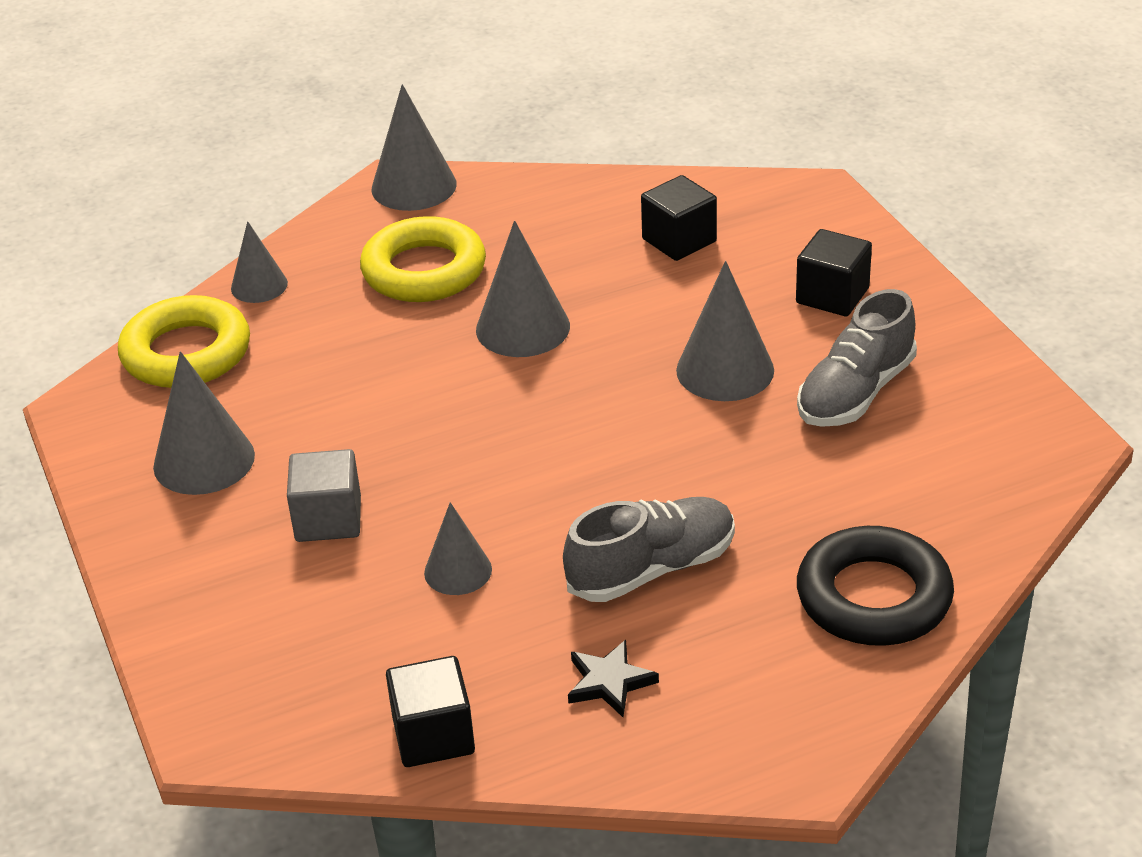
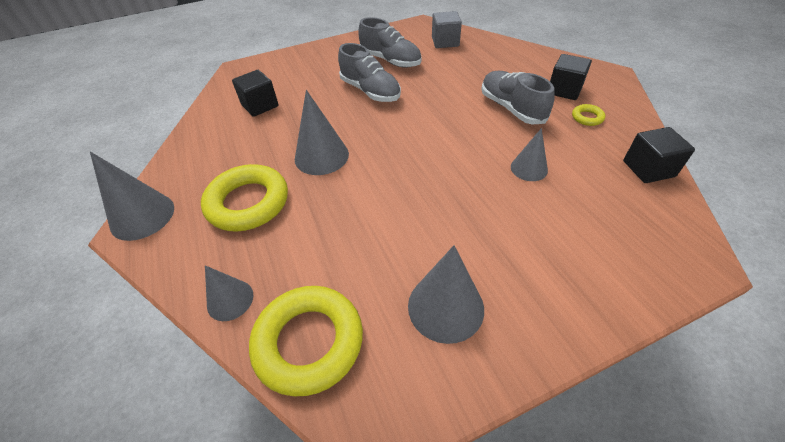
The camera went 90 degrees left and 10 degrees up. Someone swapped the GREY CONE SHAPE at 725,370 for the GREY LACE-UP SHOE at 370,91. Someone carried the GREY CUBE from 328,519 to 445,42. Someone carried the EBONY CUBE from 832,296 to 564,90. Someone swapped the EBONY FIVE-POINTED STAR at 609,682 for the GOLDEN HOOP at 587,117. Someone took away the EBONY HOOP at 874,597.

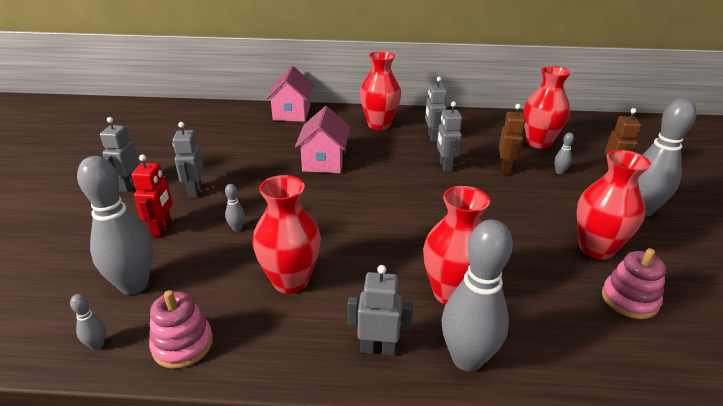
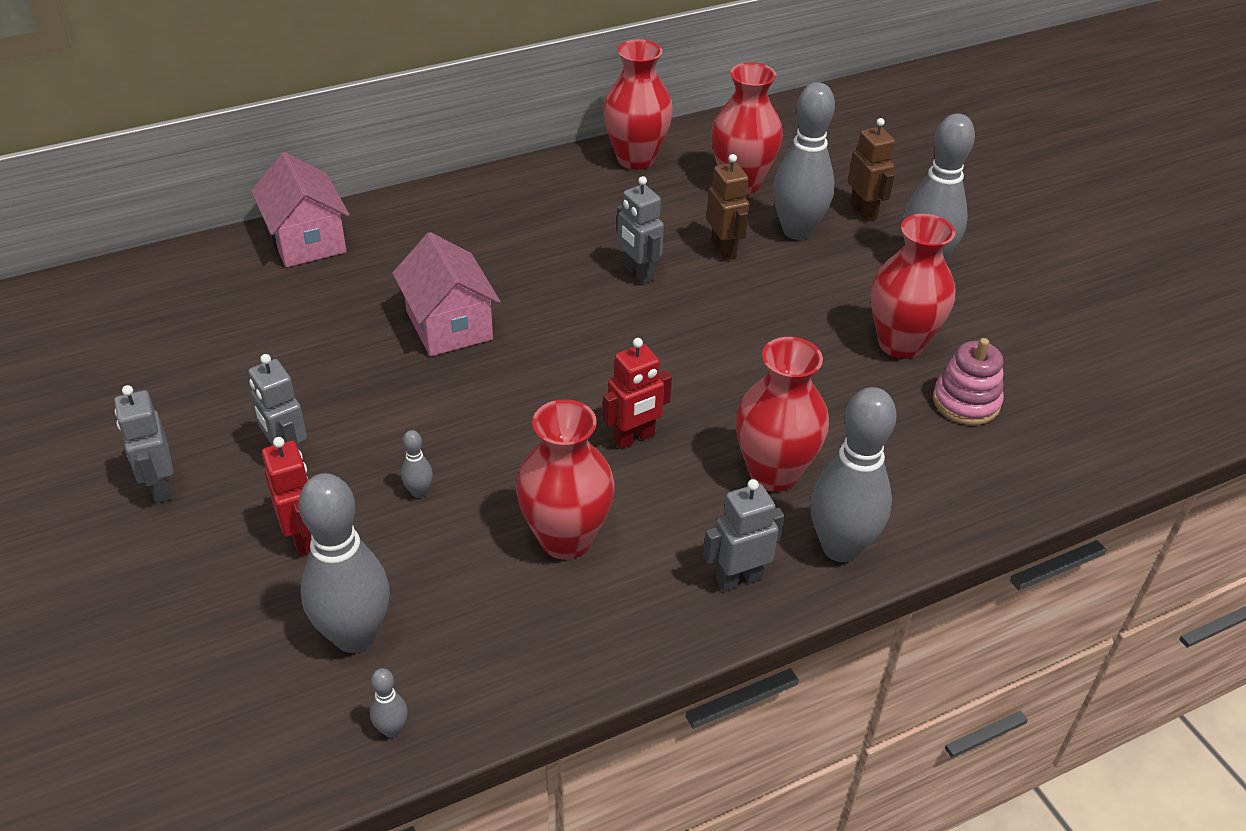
The camera went 30 degrees left and 10 degrees up. Someone carried the CRIMSON TALL VASE from 379,125 to 636,159. Someone put down the CRIMSON ROBOT at 634,438. Someone scaled the GREY SKITTLE at 559,172 by 2.42. Someone took away the ROSY RING STACKER at 183,344. Someone took away the GREY ROBOT at 432,137.

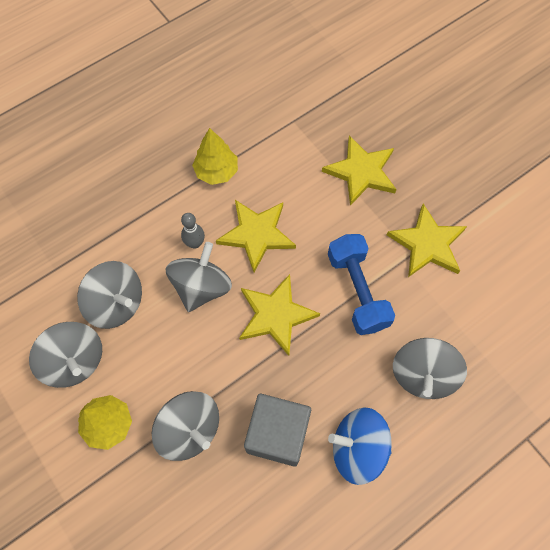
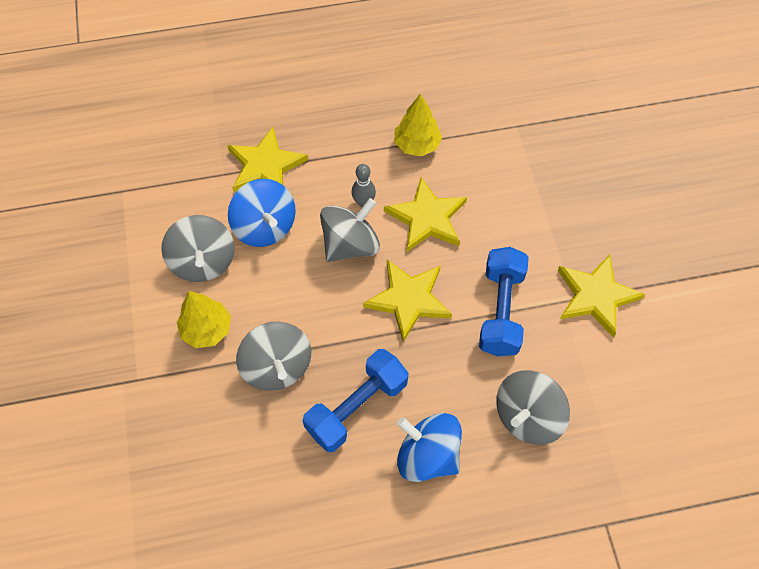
The camera went 25 degrees right and 5 degrees down. Someone carried the GOLDEN FIVE-POINTED STAR from 361,172 to 265,166. Someone repainted the GREY SPINNING TOP at 116,303, which became the COBALT SPINNING TOP at 265,227. Someone swapped the GREY CUBE at 277,434 for the COBALT HAND WEIGHT at 357,407.

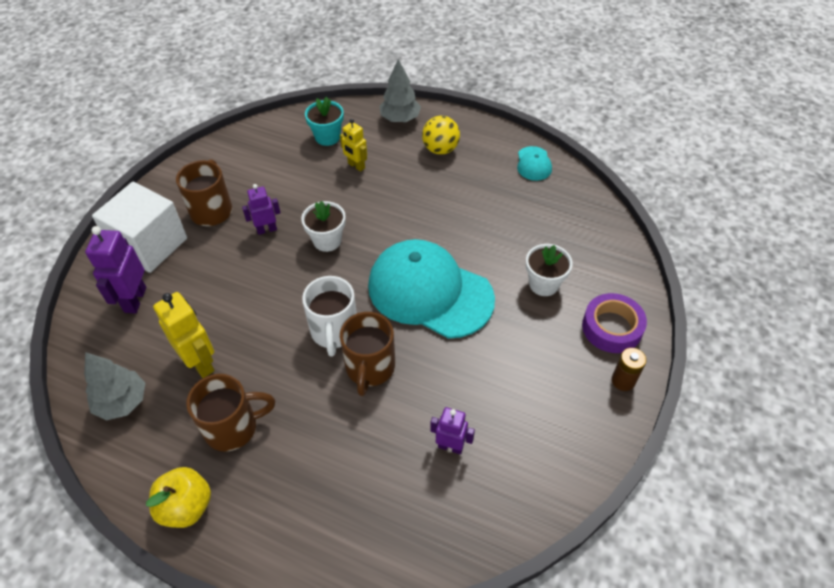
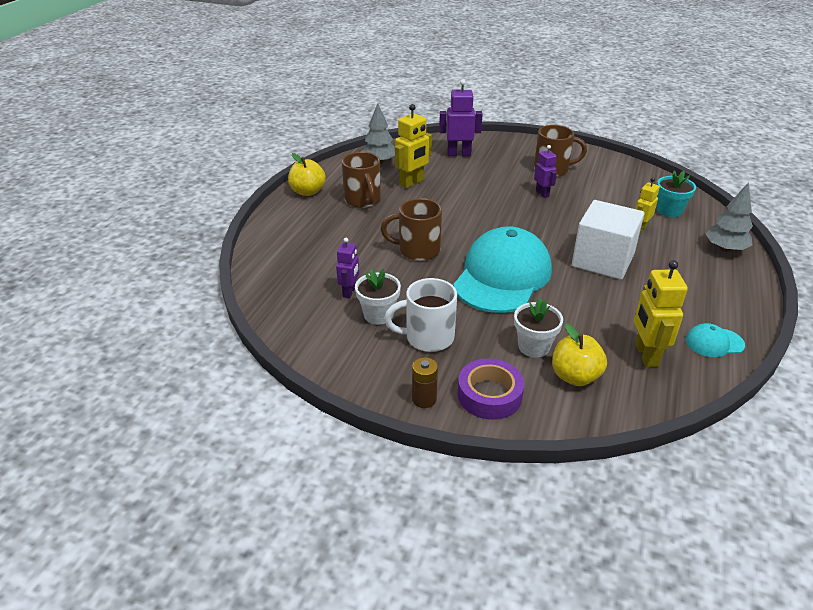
The camera went 85 degrees right and 15 degrees down. Someone carried the WHITE PLANT POT from 327,240 to 378,315. Someone carried the WHITE MUG from 334,331 to 427,338. Someone put down the GOLDEN APPLE at 575,376. Someone carried the WHITE CUBE from 150,245 to 602,260. Someone put down the GOLDEN ROBOT at 645,355. Someone took away the GOLDEN SPHERE at 440,149.

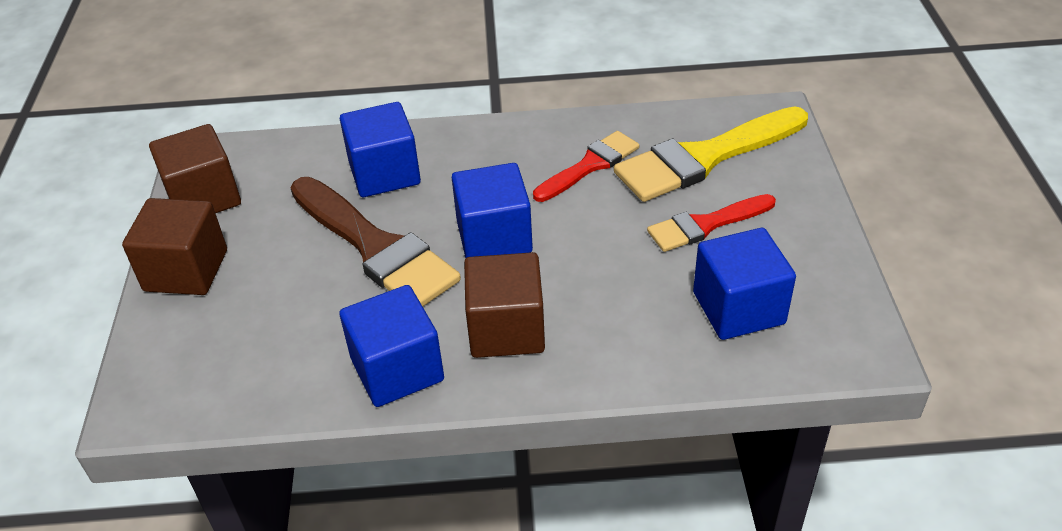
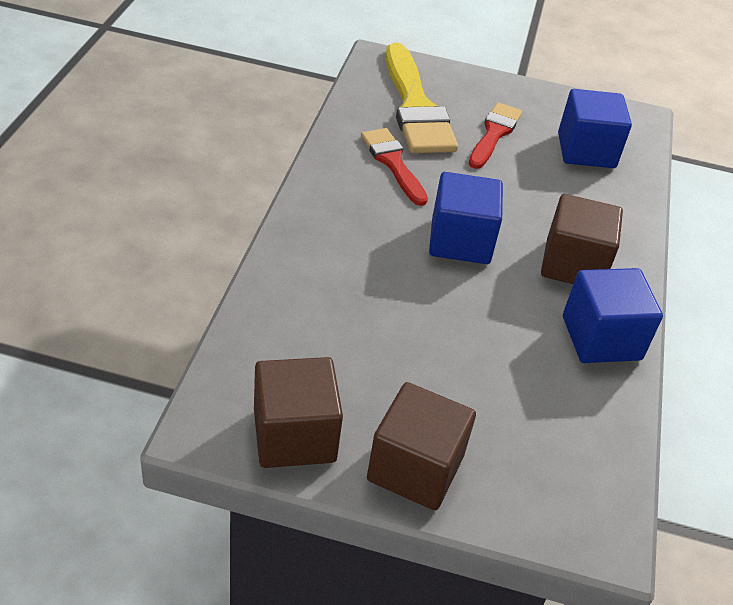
The camera went 80 degrees left and 0 degrees up. Someone rotated the CRIMSON BRUSH at 705,225 by 150 degrees counterclockwise. Someone took away the BROWN BRUSH at 375,247. Someone took away the COBALT CUBE at 384,173.

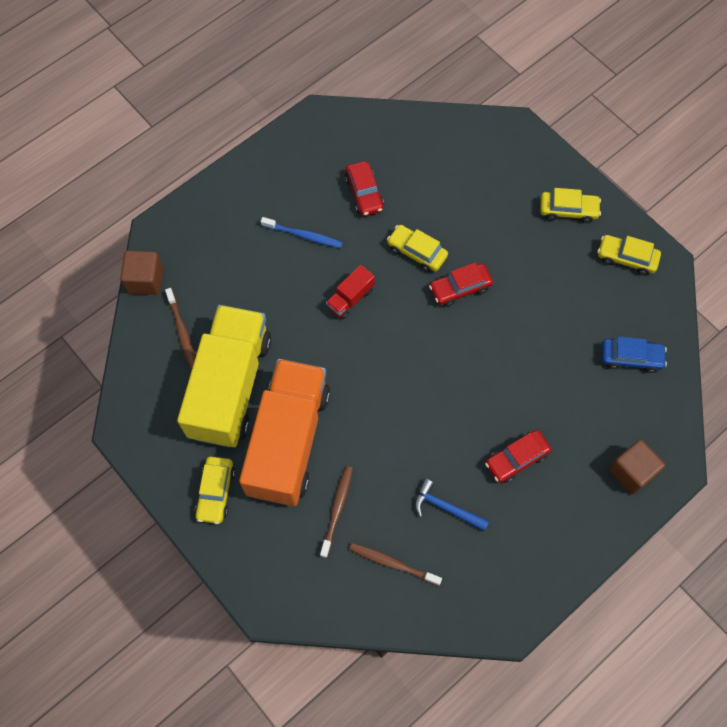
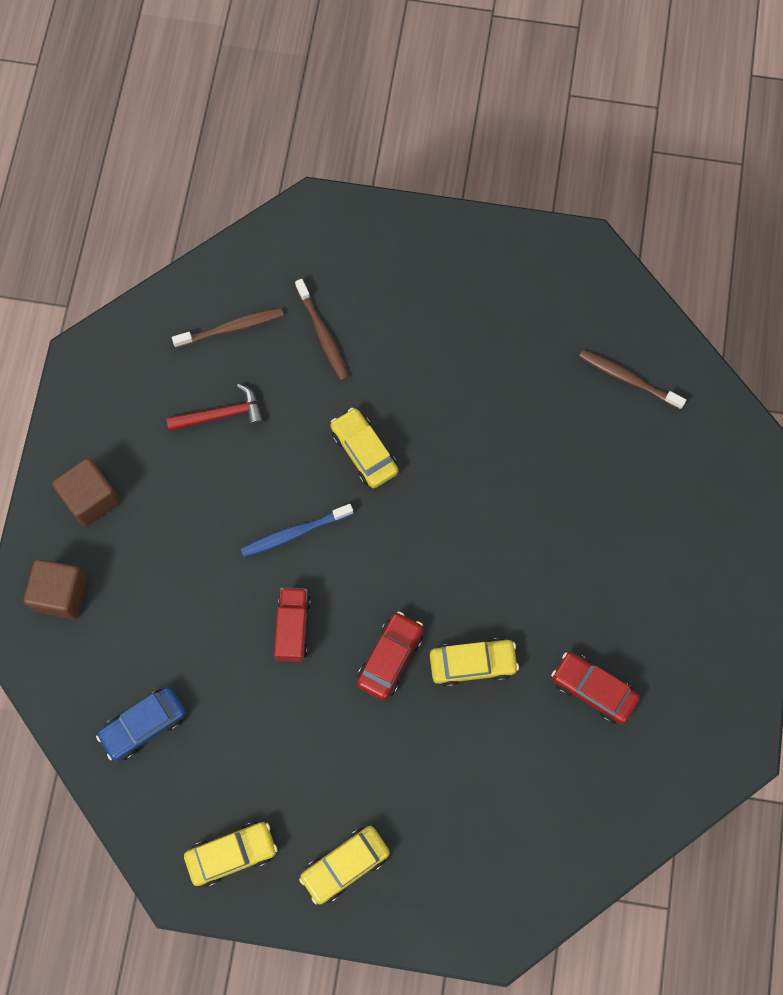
The camera went 140 degrees right and 5 degrees up. Someone carried the BROWN CUBE from 145,280 to 91,499. Someone repainted the COBALT CLAW HAMMER at 446,508, which became the CRIMSON CLAW HAMMER at 221,415. Someone carried the COBALT DENTAL BRUSH from 304,235 to 294,533. Someone carried the CRIMSON TOY TRUCK from 350,298 to 293,628. Someone carried the GOLDEN CAR from 216,492 to 364,452. Someone took away the GOLDEN TOY TRUCK at 230,386. Someone took away the ORANGE TOY TRUCK at 288,441. Someone took away the CRIMSON CAR at 516,459.

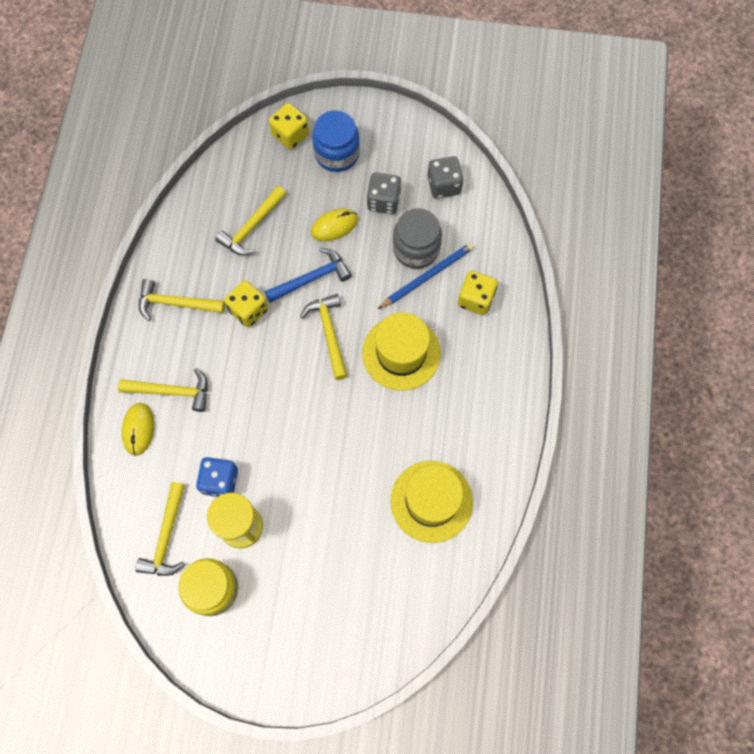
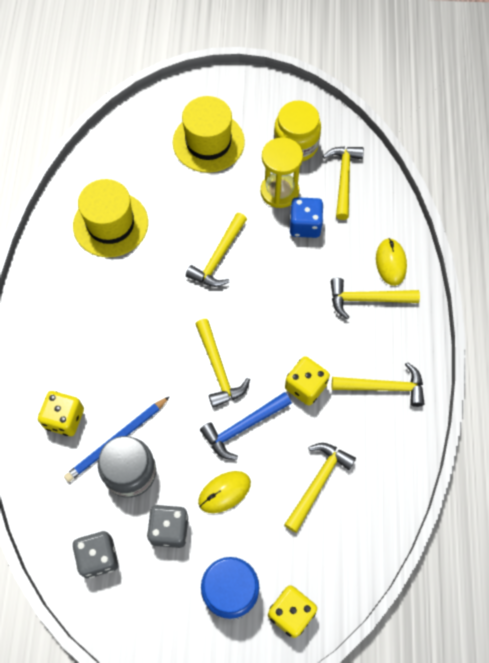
The camera went 175 degrees right and 5 degrees down. Someone carried the GOLDEN HAT from 401,353 to 208,142. Someone put down the GOLDEN CLAW HAMMER at 219,257.

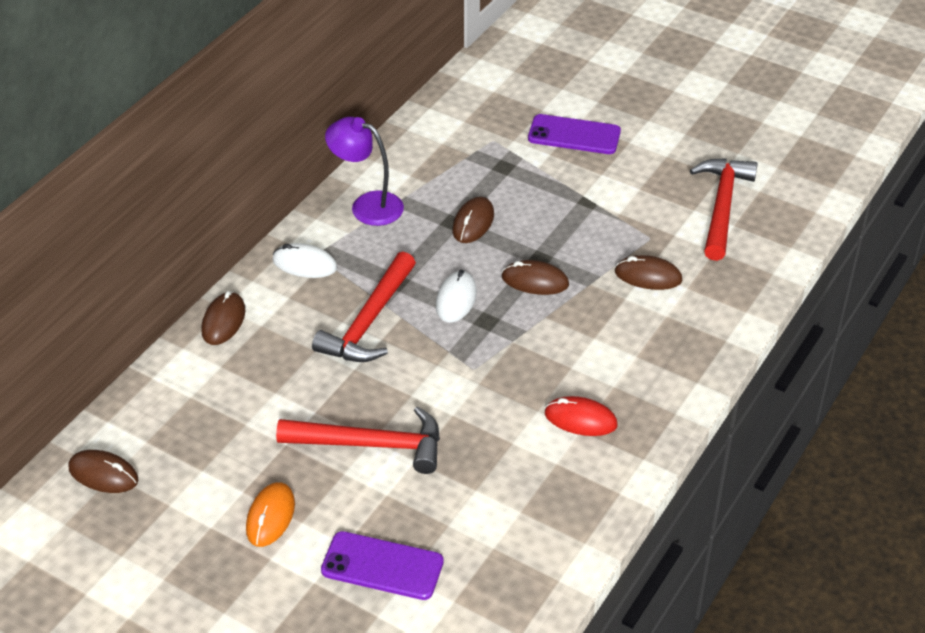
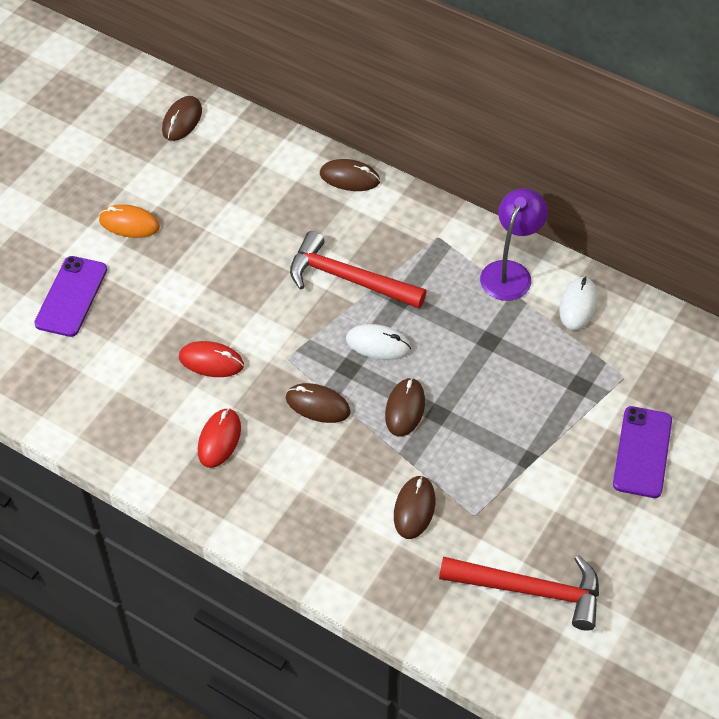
The camera went 90 degrees right and 10 degrees up. Someone put down the CRIMSON COMPUTER MOUSE at 211,361. Someone carried the BROWN COMPUTER MOUSE from 473,223 to 317,405. Someone carried the WHITE COMPUTER MOUSE from 304,264 to 578,305. Someone took away the CRIMSON CLAW HAMMER at 371,445.

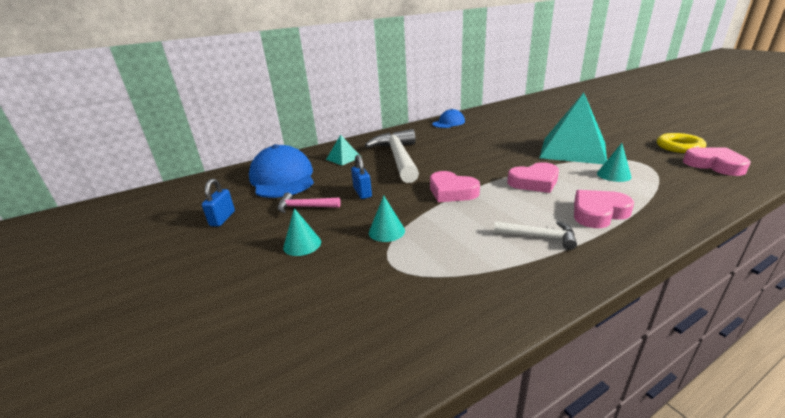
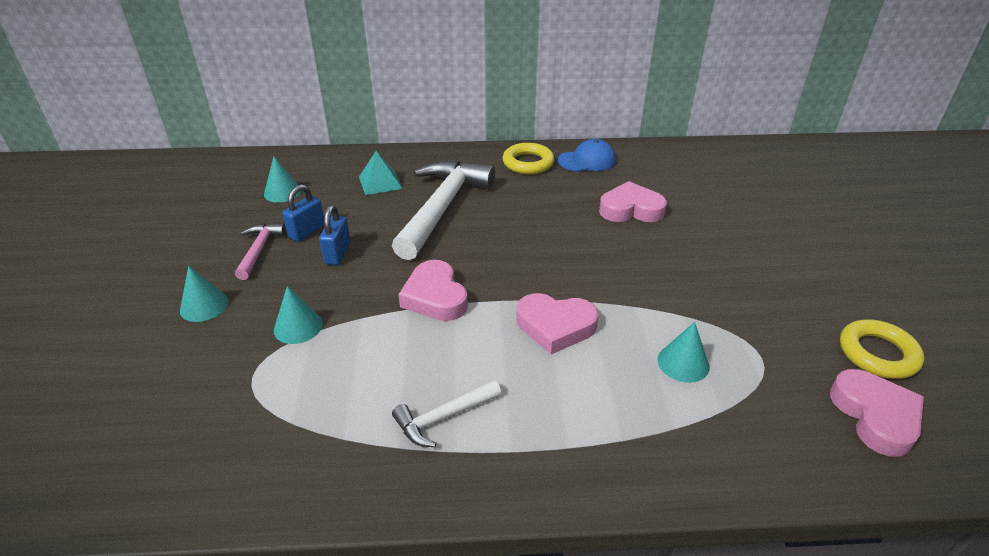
The camera went 25 degrees right and 10 degrees up. Someone rotated the ROSY CLAW HAMMER at 305,207 by 60 degrees clockwise. Someone swapped the COBALT BASEBALL CAP at 282,178 for the TEAL CONE SHAPE at 282,192. Someone carried the COBALT LOCK from 222,219 to 307,231. Someone rotated the WHITE CLAW HAMMER at 539,237 by 105 degrees clockwise. Someone put down the GOLDEN HOOP at 528,163. Someone carried the ROSY LOVE HEART from 598,213 to 631,209. Someone took away the TEAL PYRAMID at 573,150.

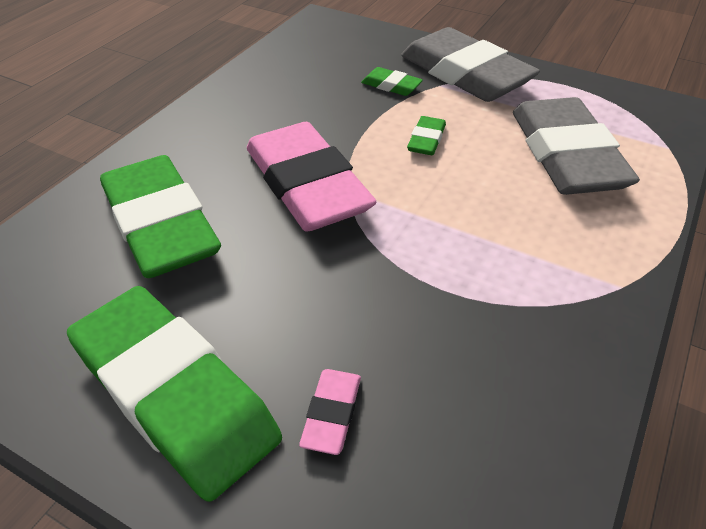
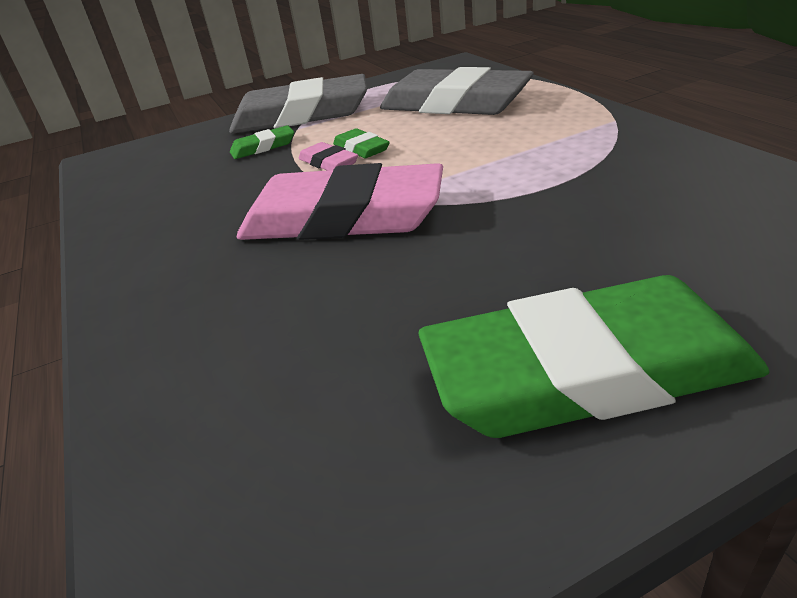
The camera went 50 degrees left and 10 degrees down. Someone carried the ROSY GUM ERASER from 332,414 to 328,162. Someone took away the GREEN GUM ERASER at 161,224.

